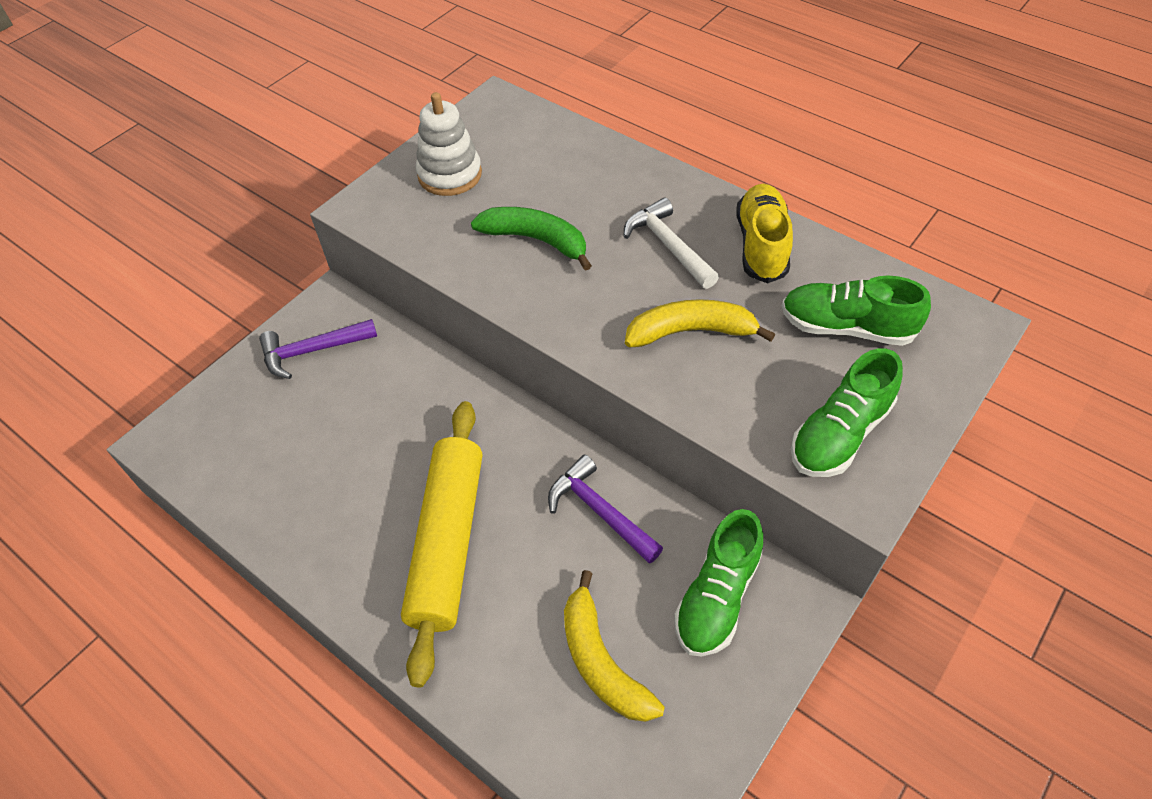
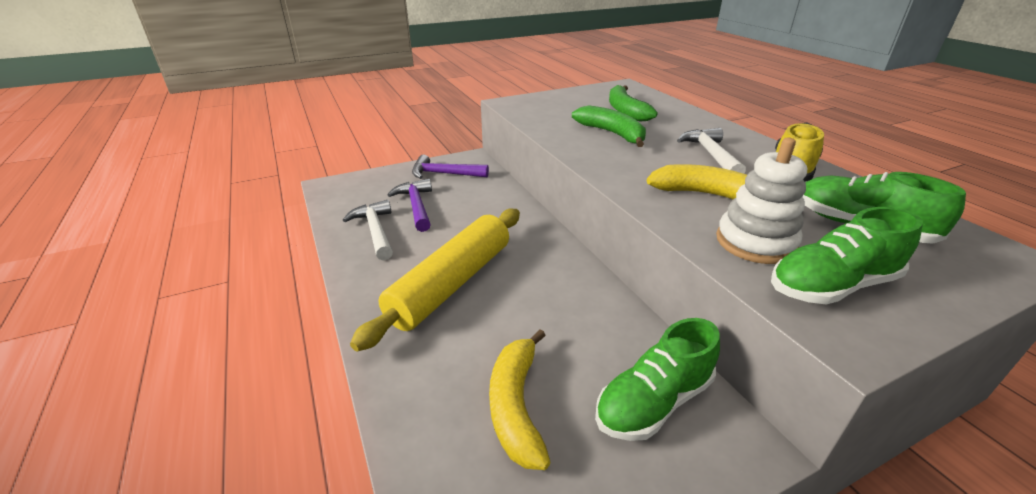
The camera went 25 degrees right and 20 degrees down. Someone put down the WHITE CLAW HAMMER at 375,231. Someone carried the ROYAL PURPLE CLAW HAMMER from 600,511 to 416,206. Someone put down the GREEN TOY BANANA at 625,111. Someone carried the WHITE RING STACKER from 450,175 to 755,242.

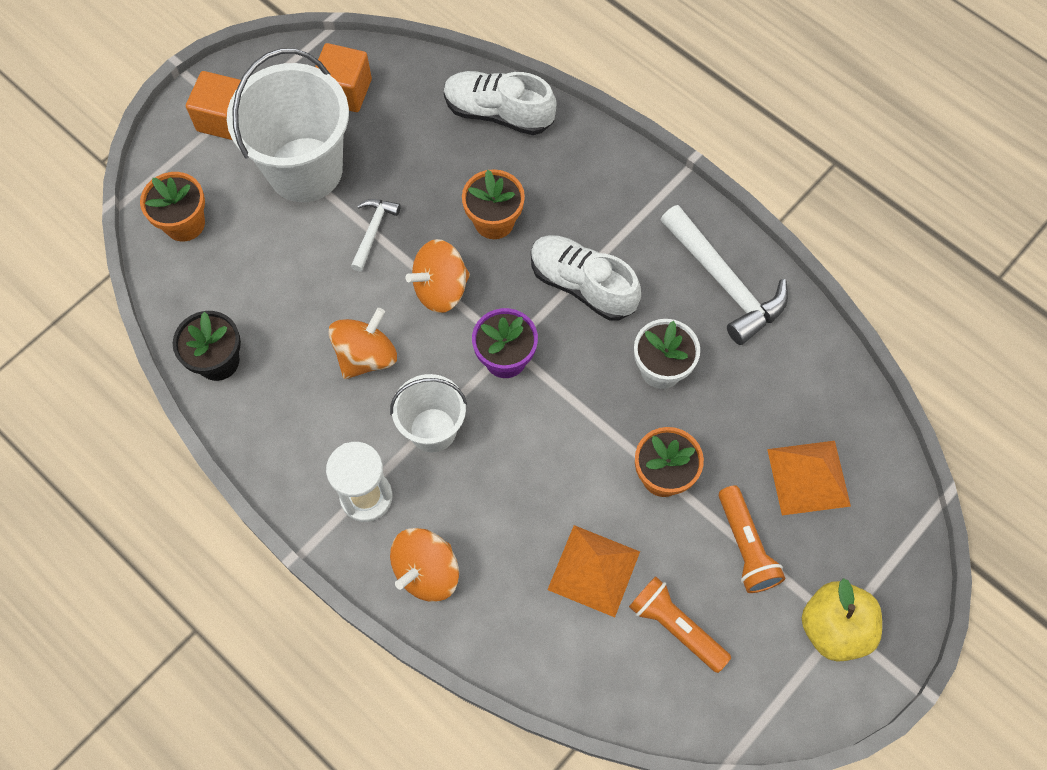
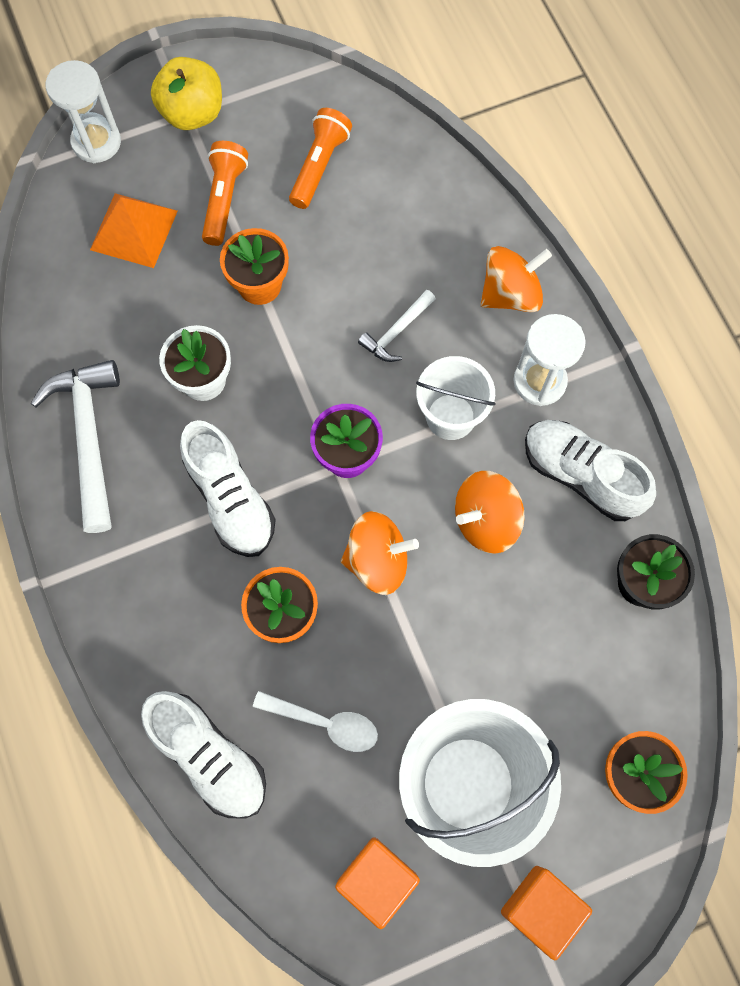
The camera went 155 degrees left and 5 degrees up. Someone put down the WHITE SAND TIMER at 96,142. Someone put down the WHITE SPOON at 325,723. Someone rotated the ORANGE POCKET TORCH at 675,626 by 135 degrees counterclockwise. Someone carried the WHITE CLAW HAMMER from 373,231 to 396,332. Someone put down the WHITE LACE-UP SHOE at 581,475. Someone took away the ORANGE PYRAMID at 594,570.

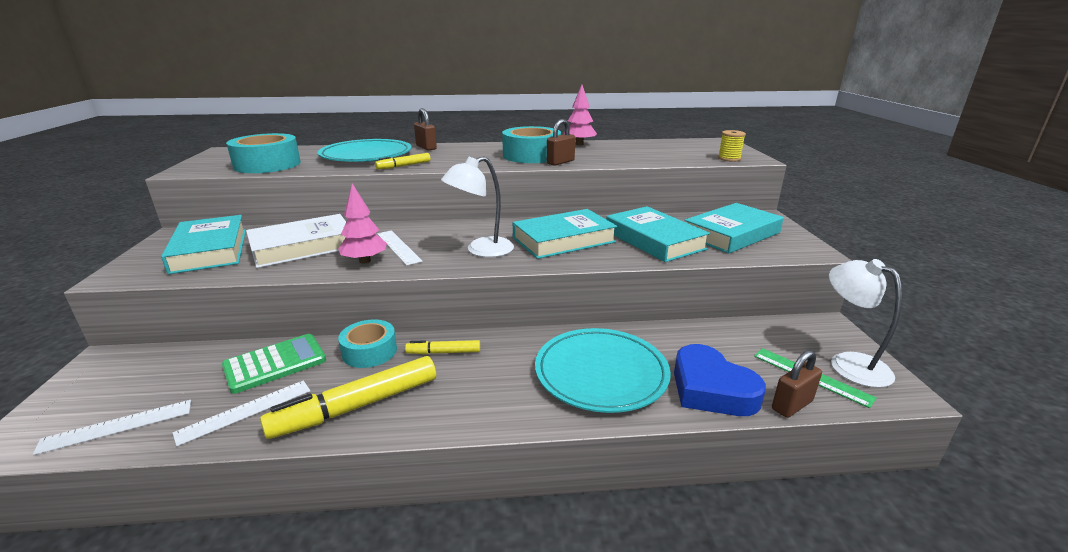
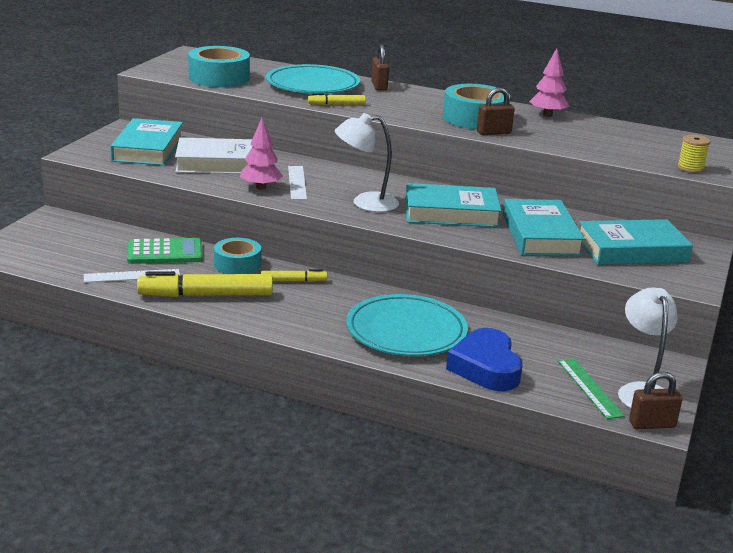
The camera went 25 degrees right and 0 degrees up. Someone rotated the GOLDEN MARKER at 443,352 by 150 degrees clockwise. Someone carried the BROWN LOCK from 792,405 to 652,424. Someone took away the WHITE RULER at 117,426.

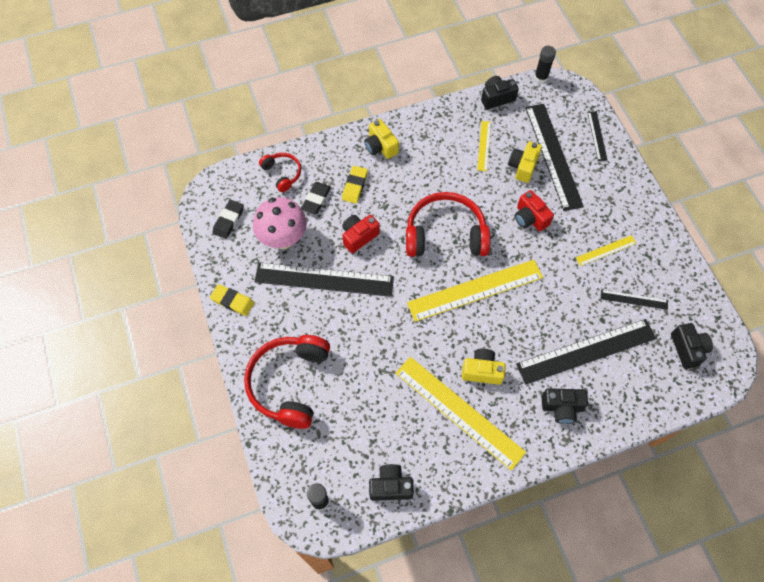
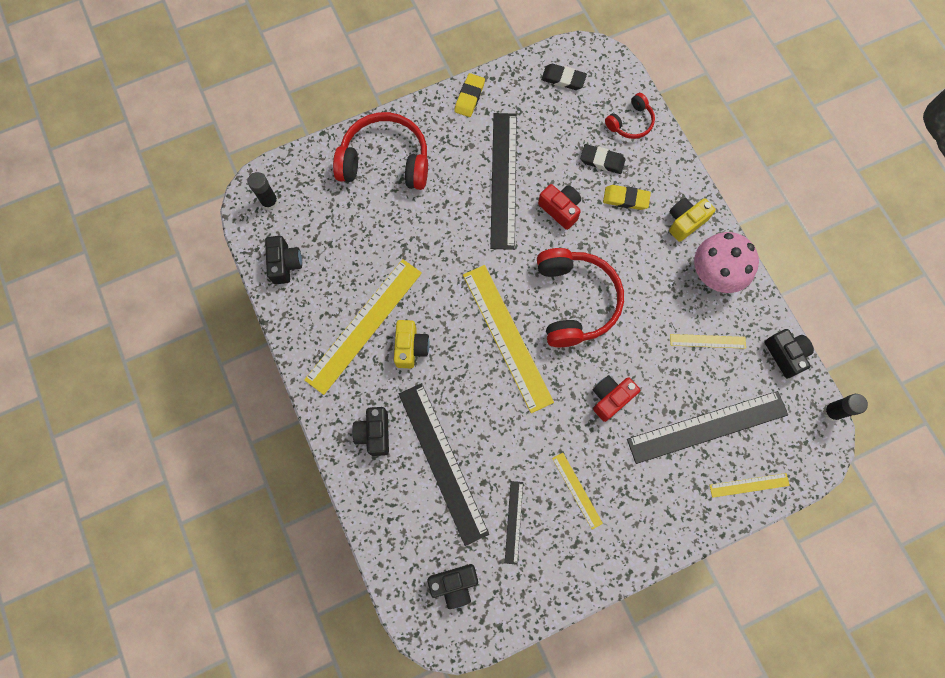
The camera went 85 degrees right and 10 degrees up. Someone carried the ROSY MUSHROOM from 283,239 to 714,275. Someone repainted the EBONY RULER at 597,136, which became the GOLDEN RULER at 749,485. Someone took away the GOLDEN COMPACT CAMERA at 523,167.

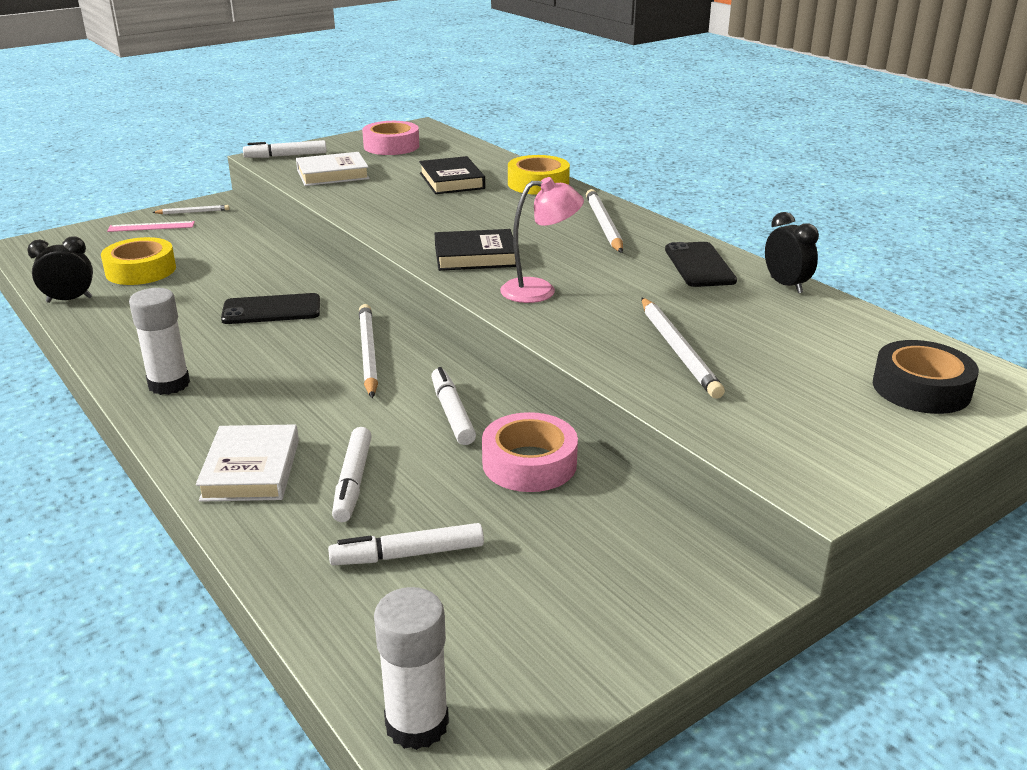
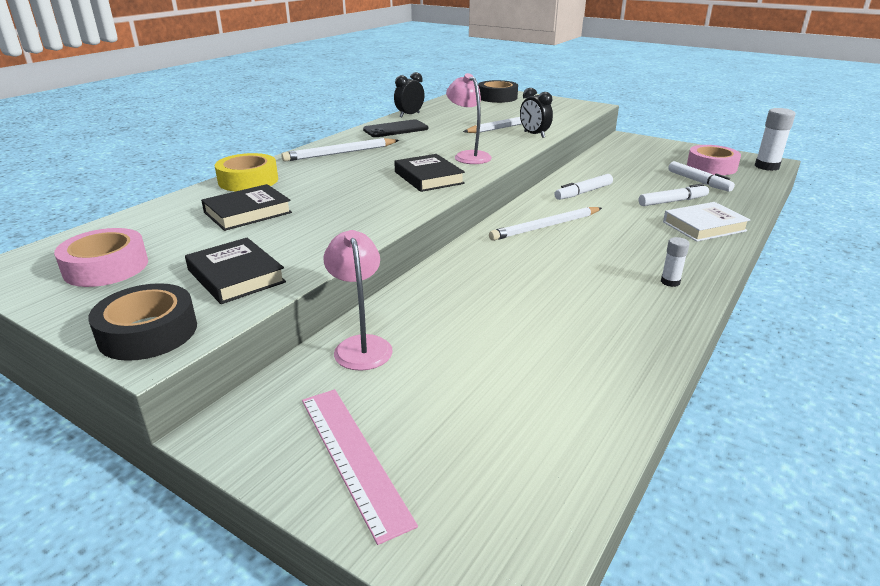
The camera went 110 degrees left and 0 degrees up. Someone swapped the WHITE MARKER at 286,156 for the EBONY TAPE at 148,332. Someone repainted the WHITE HARDCOVER at 332,174, which became the EBONY HARDCOVER at 236,276. Someone scaled the ROSY RULER at 151,226 by 1.52. Someone put down the ROSY READING LAMP at 361,345. Someone carried the EBONY CLOCK from 69,300 to 534,134. Someone scaled the WHITE STICK OF GLUE at 169,384 by 0.56. Someone carried the ROSY TAPE from 529,463 to 711,167. Someone took away the GOLDEN TAPE at 141,270. Someone took away the WHITE LEAD PENCIL at 193,212. Someone took away the EBONY PHONE at 271,310.

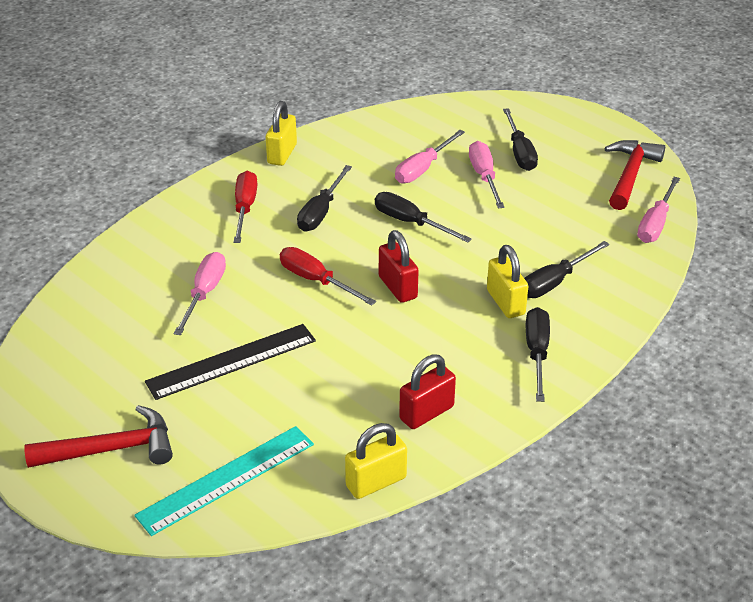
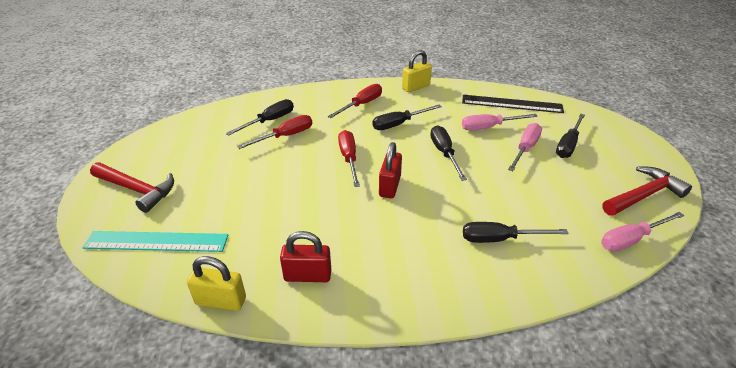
The camera went 40 degrees right and 0 degrees up. Someone carried the EBONY FLAT SCREWDRIVER from 537,353 to 269,121. Someone repainted the ROSY FLAT SCREWDRIVER at 204,294, which became the CRIMSON FLAT SCREWDRIVER at 285,136. Someone carried the EBONY RULER from 232,361 to 512,104. Someone took away the GOLDEN LOCK at 505,302.

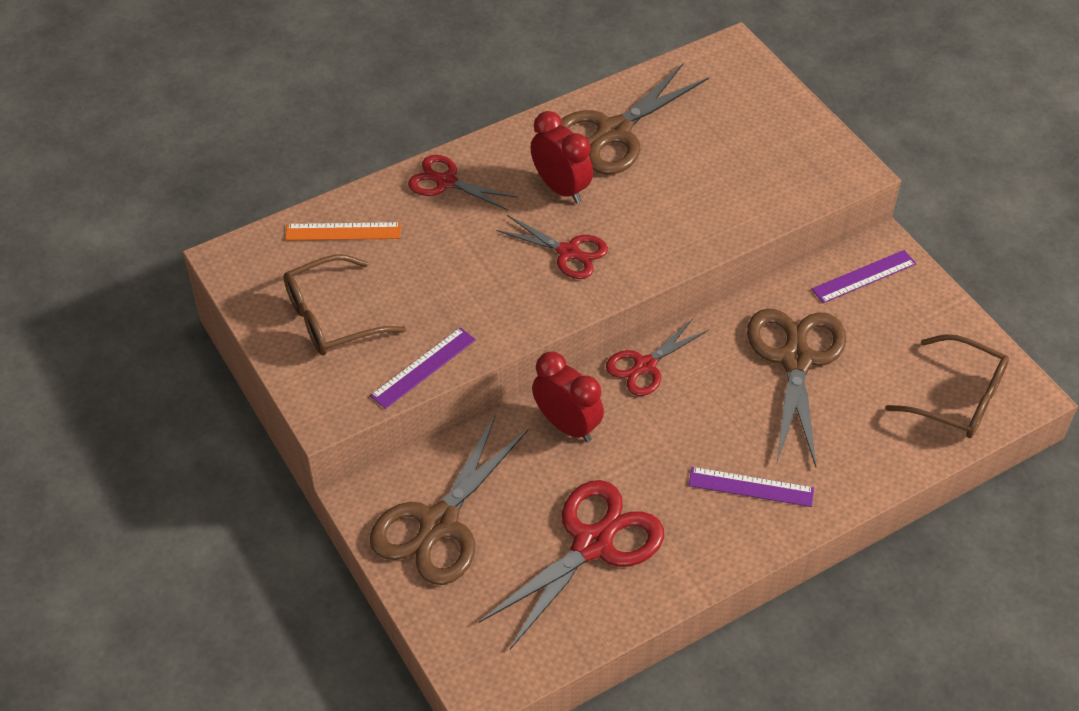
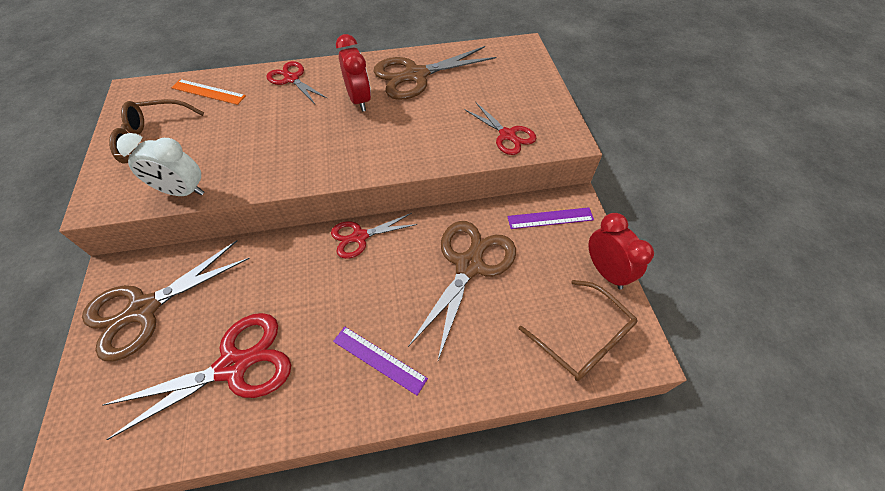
The camera went 20 degrees right and 5 degrees up. Someone swapped the ROYAL PURPLE RULER at 423,367 for the WHITE CLOCK at 183,191. Someone carried the CRIMSON PAIR OF SCISSORS from 568,252 to 507,135. Someone carried the CRIMSON CLOCK from 567,425 to 605,271.

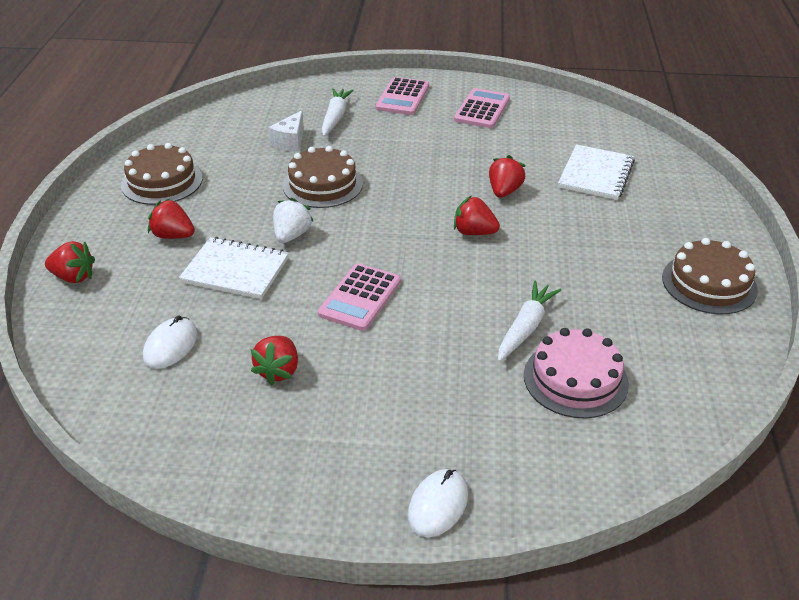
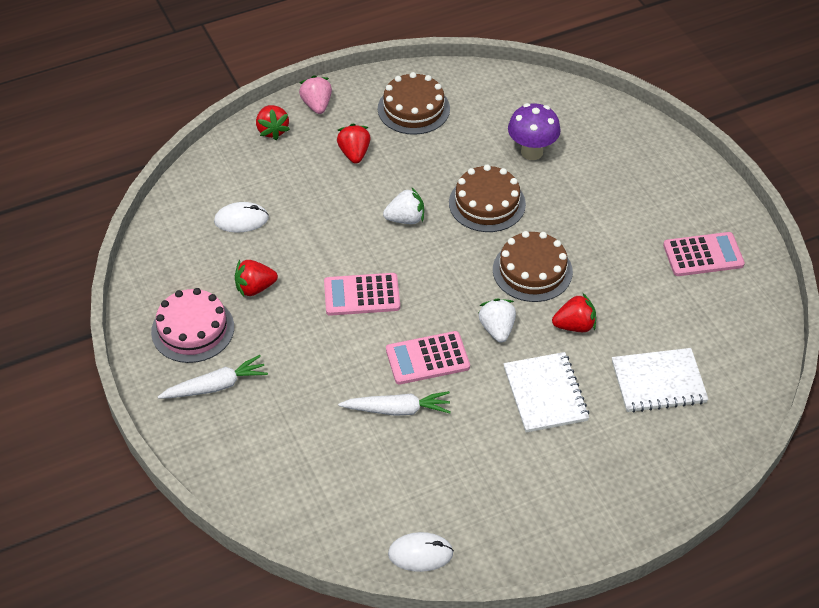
The camera went 60 degrees right and 10 degrees up. Someone carried the ROSY GATEAU from 575,379 to 192,329. Someone carried the WHITE ROOT VEGETABLE from 335,117 to 216,386. Someone put down the ROSY STRAWBERRY at 317,105. Someone carried the ROSY ADDING MACHINE from 403,97 to 427,358. Someone carried the WHITE COMPUTER MOUSE from 438,505 to 420,554. Someone repainted the CRIMSON STRAWBERRY at 474,232, which became the WHITE STRAWBERRY at 497,329. Someone carried the BROWN GATEAU from 709,283 to 532,271. Someone carried the WHITE NOTEPAD from 235,270 to 545,394. Someone swapped the WHITE CHEESE at 290,142 for the ROYAL PURPLE MUSHROOM at 532,152.

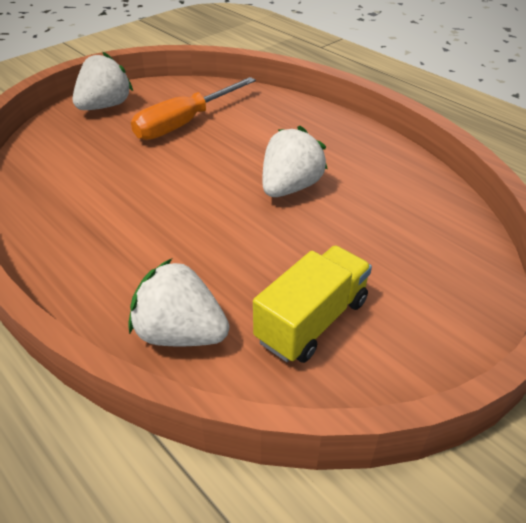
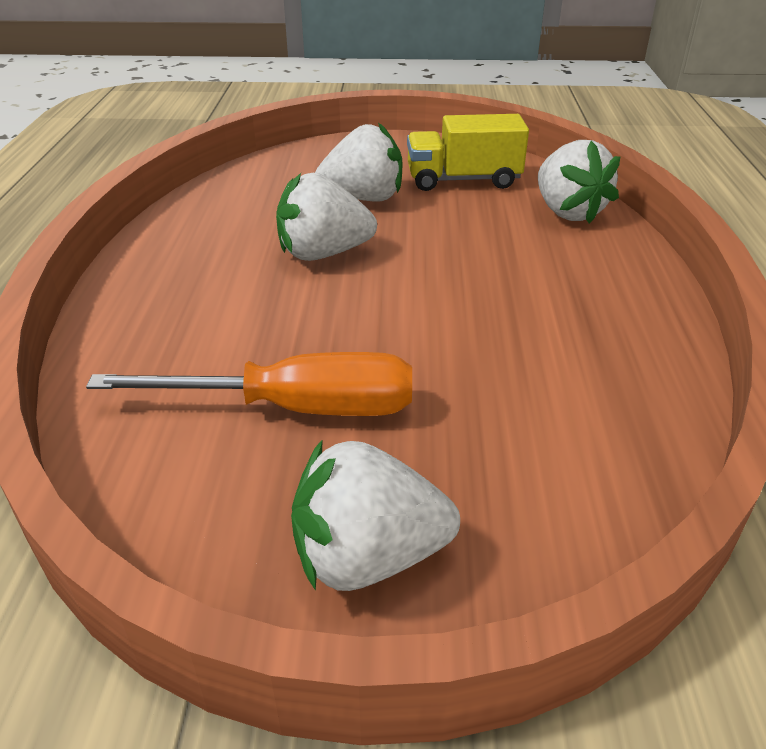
The camera went 135 degrees left and 5 degrees down. Someone put down the WHITE STRAWBERRY at 363,198.

